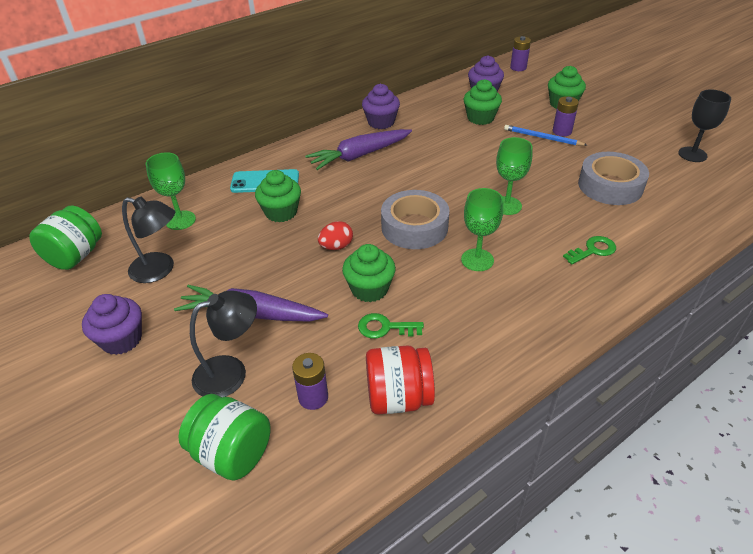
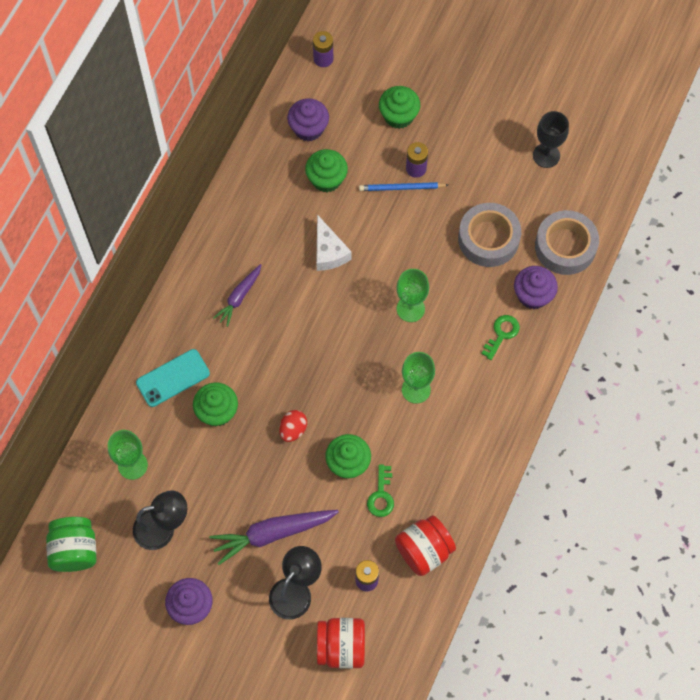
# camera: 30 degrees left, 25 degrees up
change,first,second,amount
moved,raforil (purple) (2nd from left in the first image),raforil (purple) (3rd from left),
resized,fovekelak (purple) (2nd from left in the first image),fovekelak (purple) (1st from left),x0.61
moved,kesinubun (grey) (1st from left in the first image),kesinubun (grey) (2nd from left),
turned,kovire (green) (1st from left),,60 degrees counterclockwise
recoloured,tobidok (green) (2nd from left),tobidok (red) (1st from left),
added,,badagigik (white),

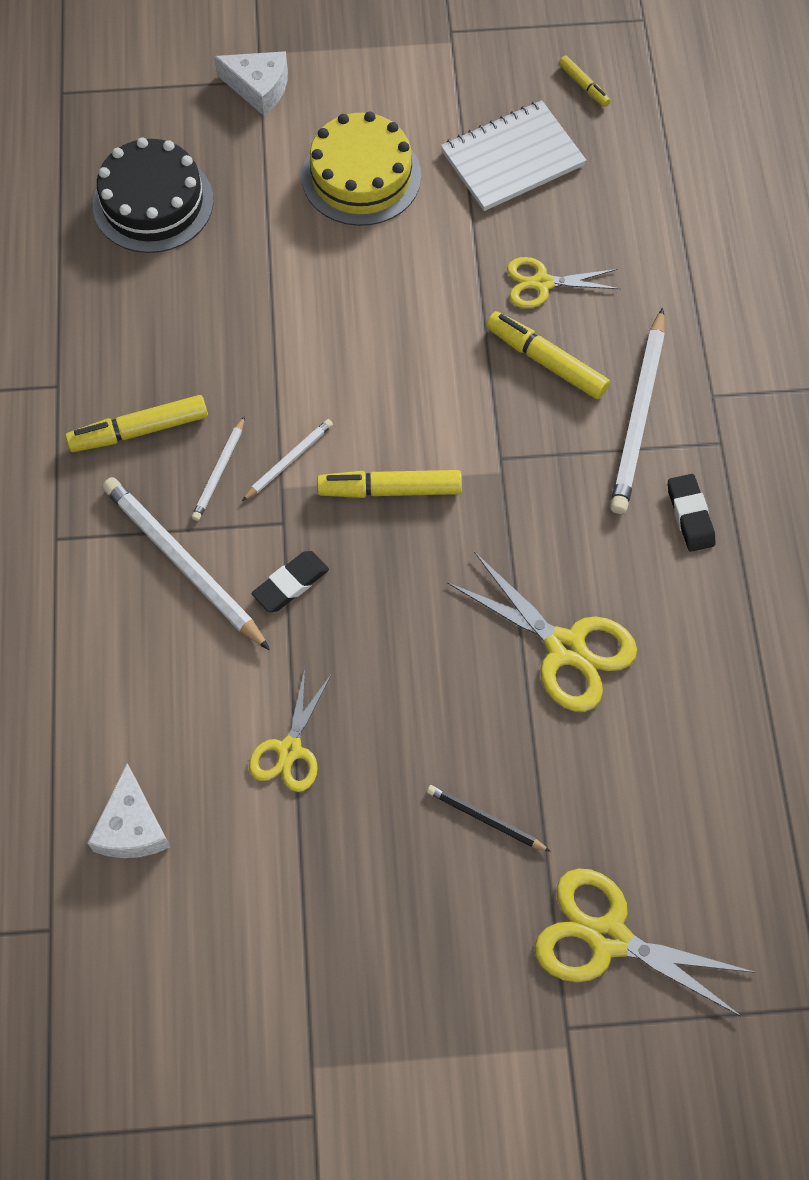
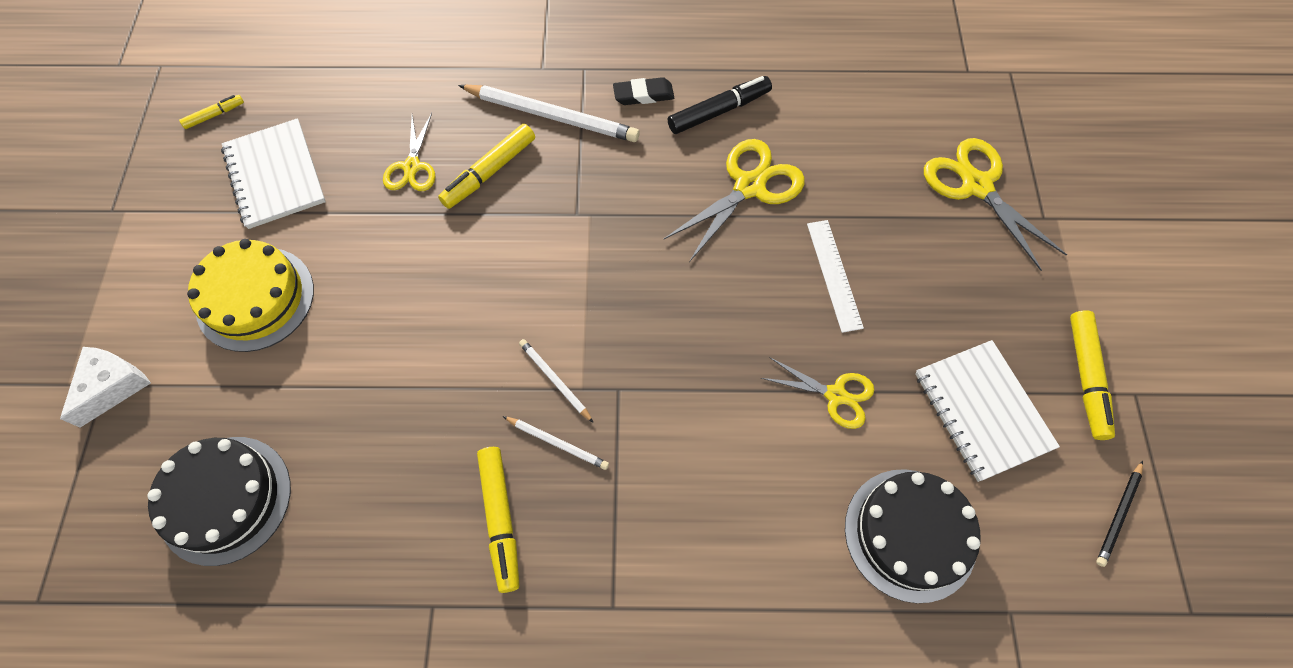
# camera: 85 degrees left, 0 degrees up
change,first,second,amount
moved,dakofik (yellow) (2nd from left in the first image),dakofik (yellow) (4th from left),
removed,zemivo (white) (1st from left),,
removed,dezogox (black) (1st from left),,
replaced,badagigik (white) (1st from left),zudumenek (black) (2nd from left),
moved,zemivo (black),,
turned,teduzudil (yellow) (4th from left),,120 degrees clockwise
added,,dakofik (black),
added,,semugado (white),
added,,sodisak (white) (2nd from left),

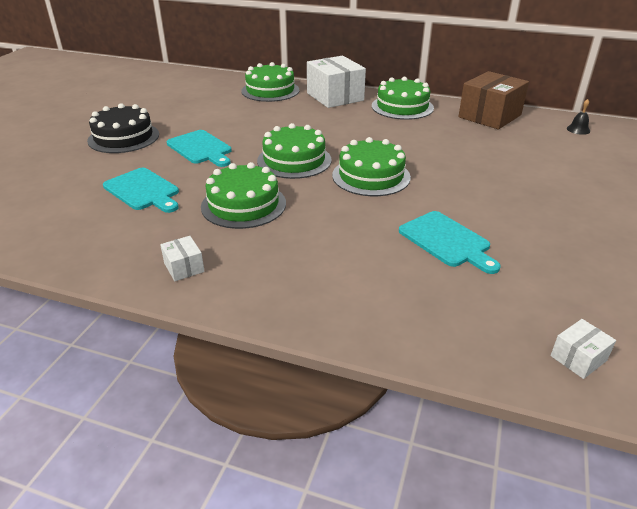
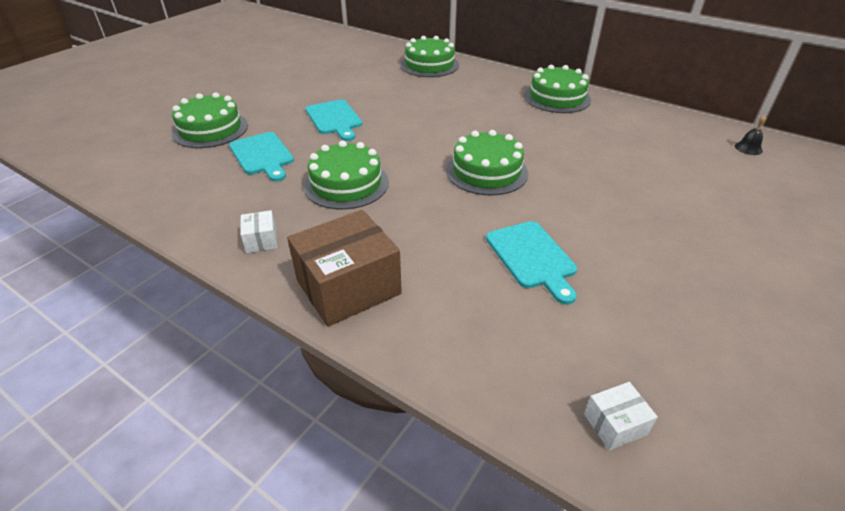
# camera: 15 degrees right, 5 degrees up
change,first,second,amount
removed,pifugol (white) (2nd from left),,
moved,pifugol (brown),,
removed,zudumenek (black),,
moved,zudumenek (green) (3rd from left in the first image),zudumenek (green) (1st from left),

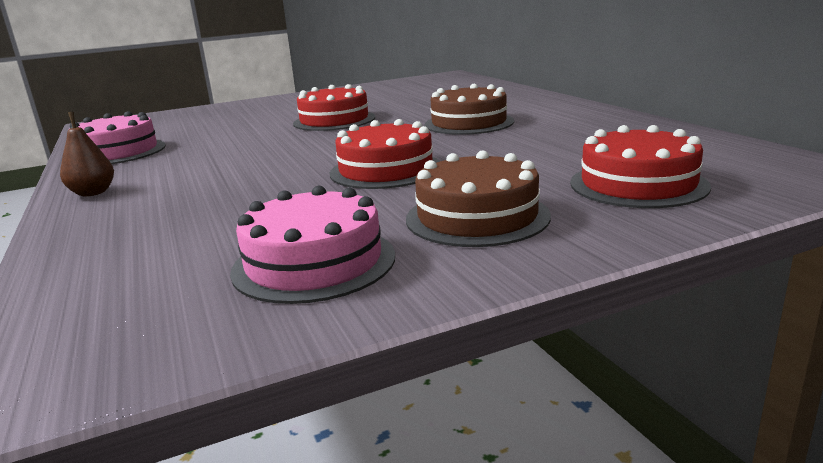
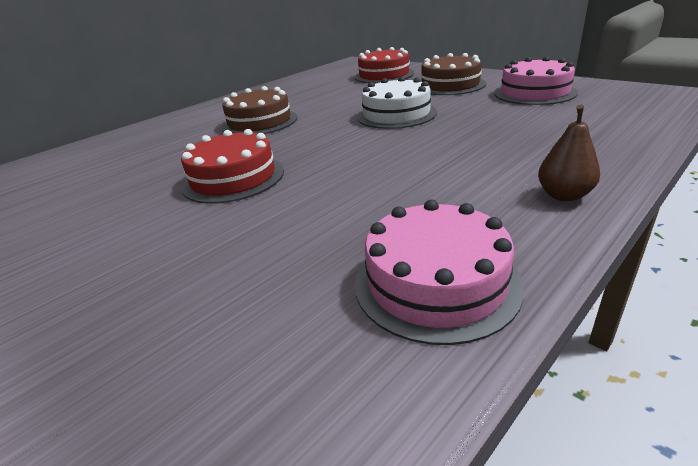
# camera: 110 degrees left, 10 degrees up
change,first,second,amount
recoloured,zudumenek (red) (2nd from left),zudumenek (white),

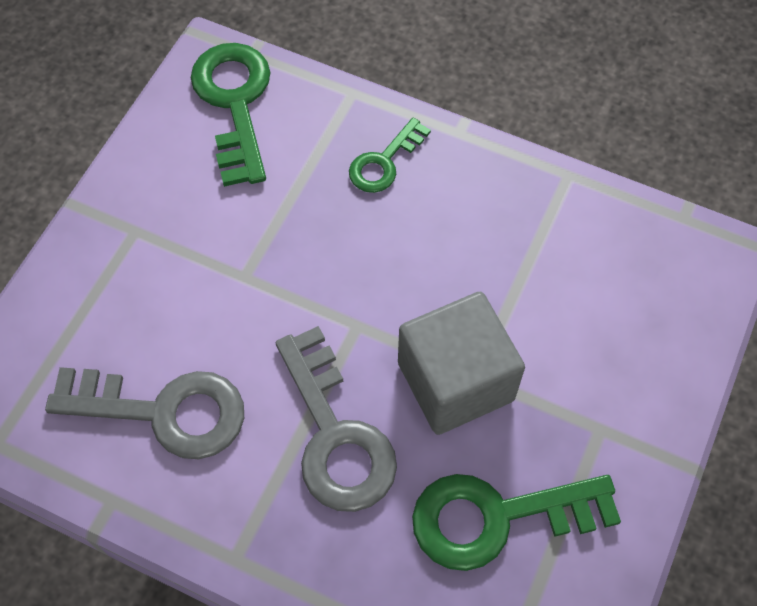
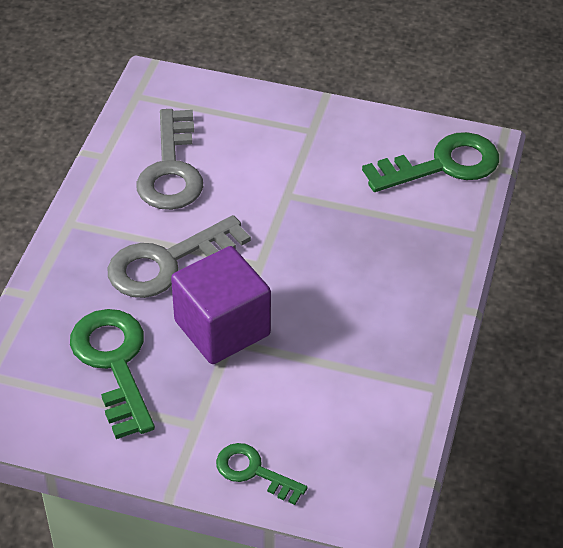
# camera: 80 degrees right, 15 degrees down
change,first,second,amount
moved,kovire (green) (2nd from left),,
recoloured,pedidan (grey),pedidan (purple),

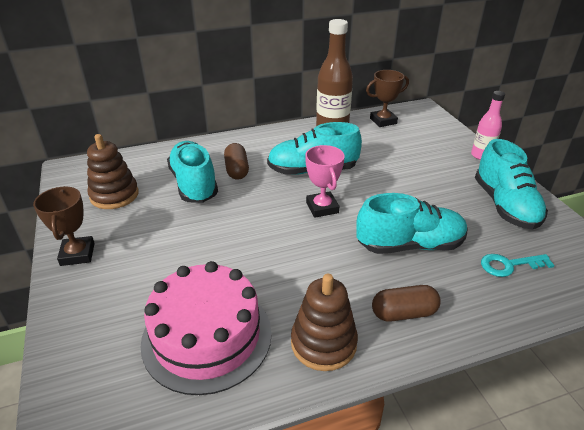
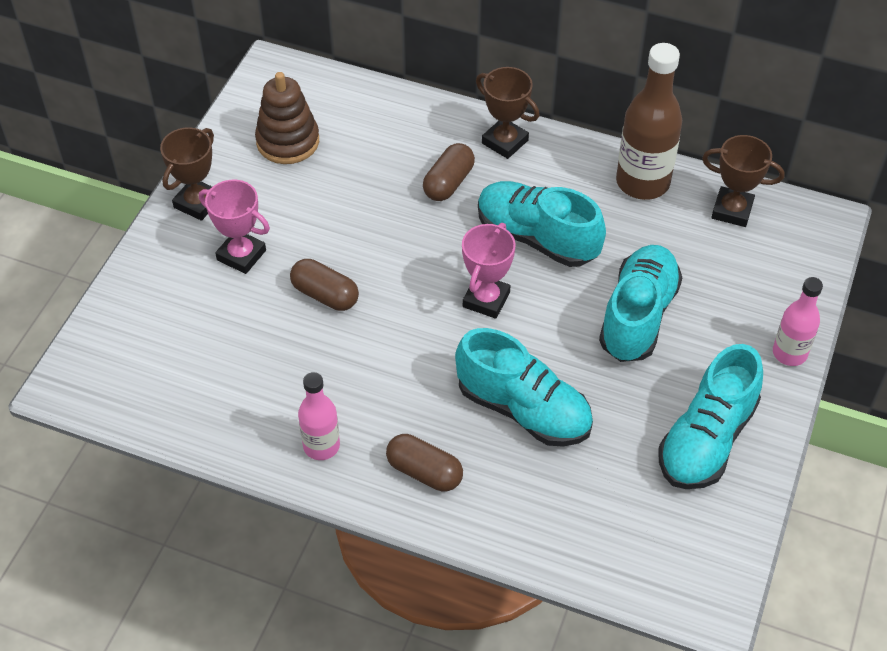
# camera: 40 degrees right, 15 degrees up
change,first,second,amount
moved,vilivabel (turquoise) (1st from left in the first image),vilivabel (turquoise) (3rd from left),
removed,kovire (turquoise),,
removed,zudumenek (pink),,
replaced,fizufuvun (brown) (2nd from left),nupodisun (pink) (1st from left),
added,,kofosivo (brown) (2nd from left),
added,,kofosivo (pink) (1st from left),
added,,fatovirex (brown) (1st from left),

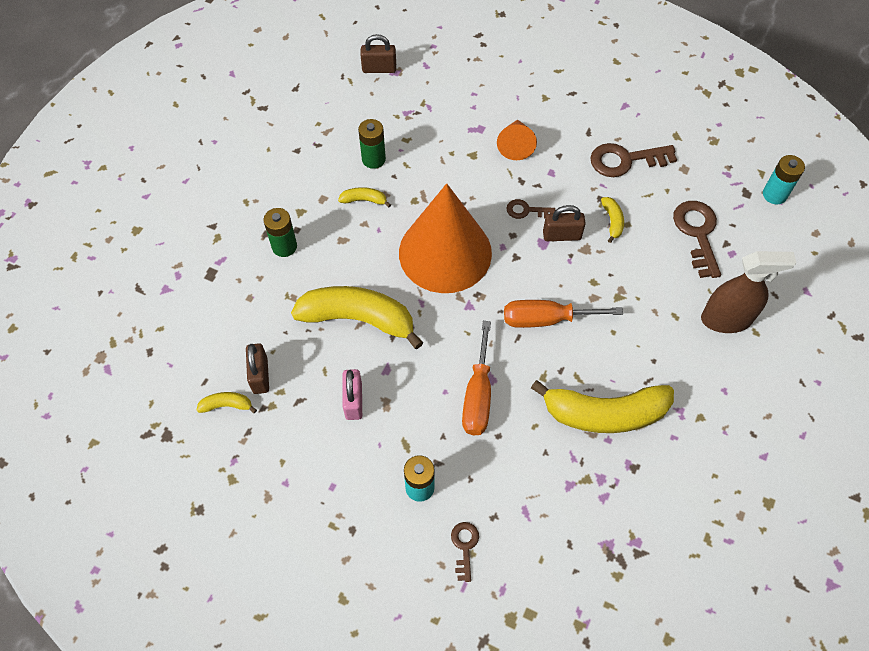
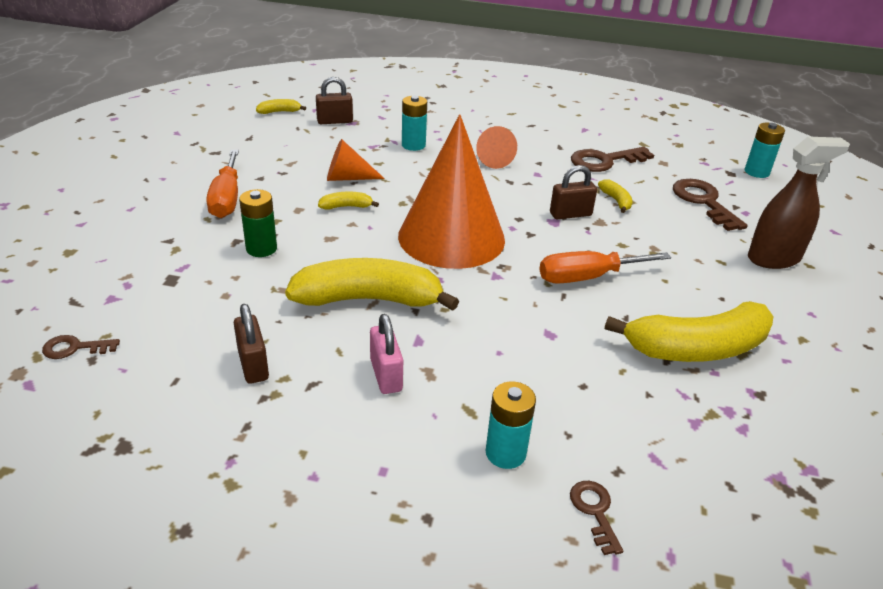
# camera: 15 degrees left, 25 degrees down
change,first,second,amount
replaced,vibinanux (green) (2nd from left),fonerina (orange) (1st from left),
moved,kovire (brown) (2nd from left in the first image),kovire (brown) (1st from left),
moved,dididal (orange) (1st from left),,
moved,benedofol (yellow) (1st from left),,
added,,vibinanux (turquoise) (1st from left),

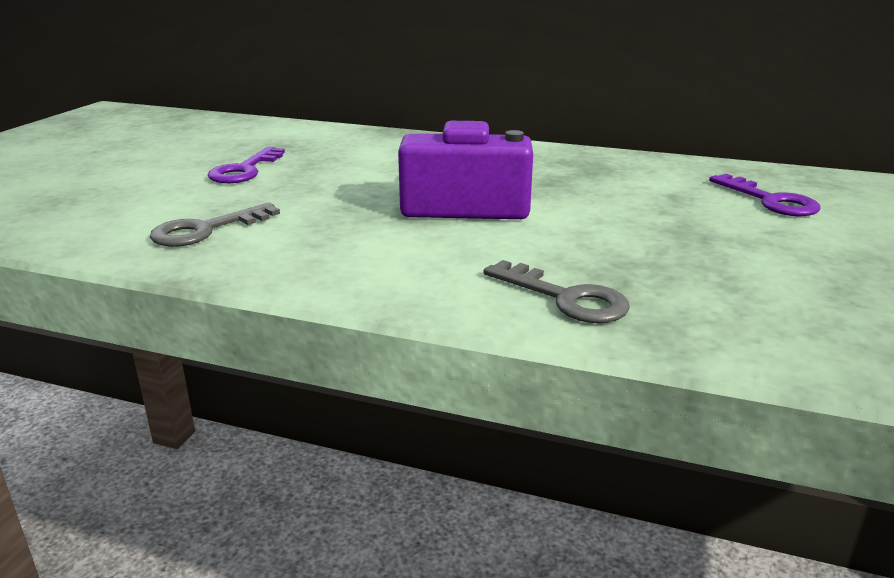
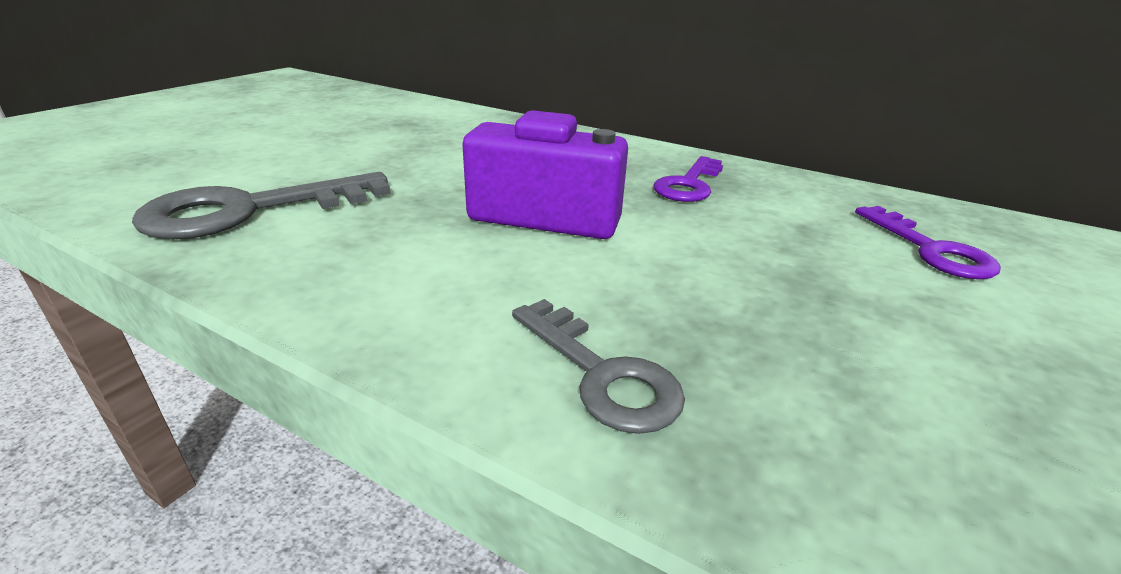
# camera: 10 degrees right, 5 degrees up
change,first,second,amount
moved,kovire (purple) (1st from left),,
resized,kovire (grey) (1st from left),,x1.59

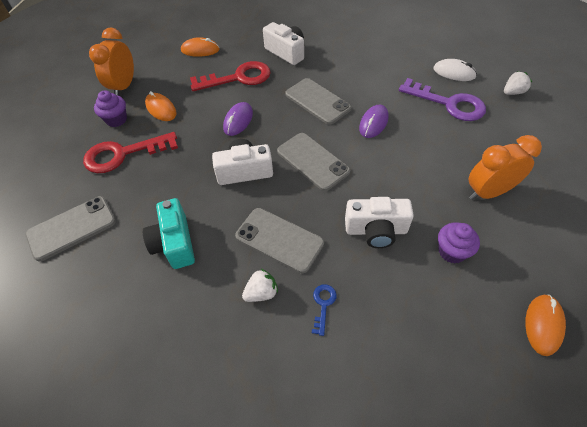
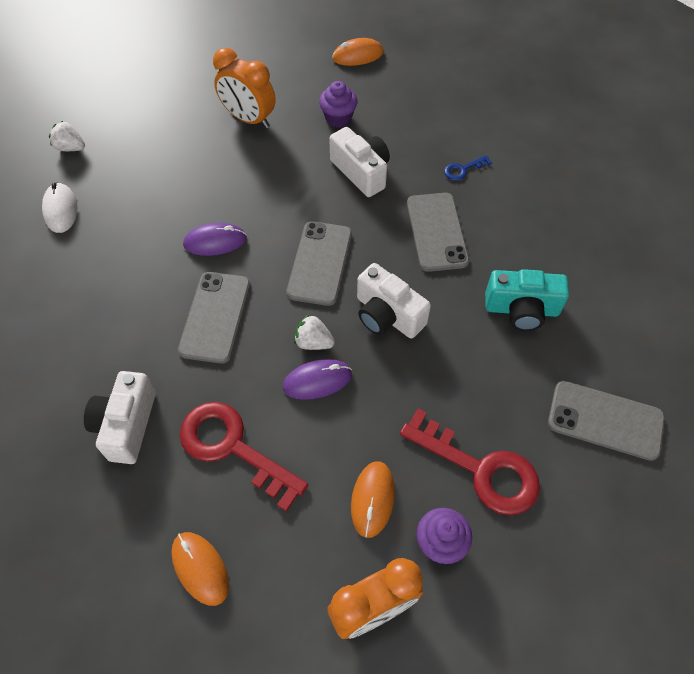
# camera: 130 degrees left, 5 degrees up
change,first,second,amount
removed,kovire (purple),,
turned,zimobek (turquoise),,60 degrees clockwise
moved,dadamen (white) (1st from left in the first image),dadamen (white) (2nd from left),

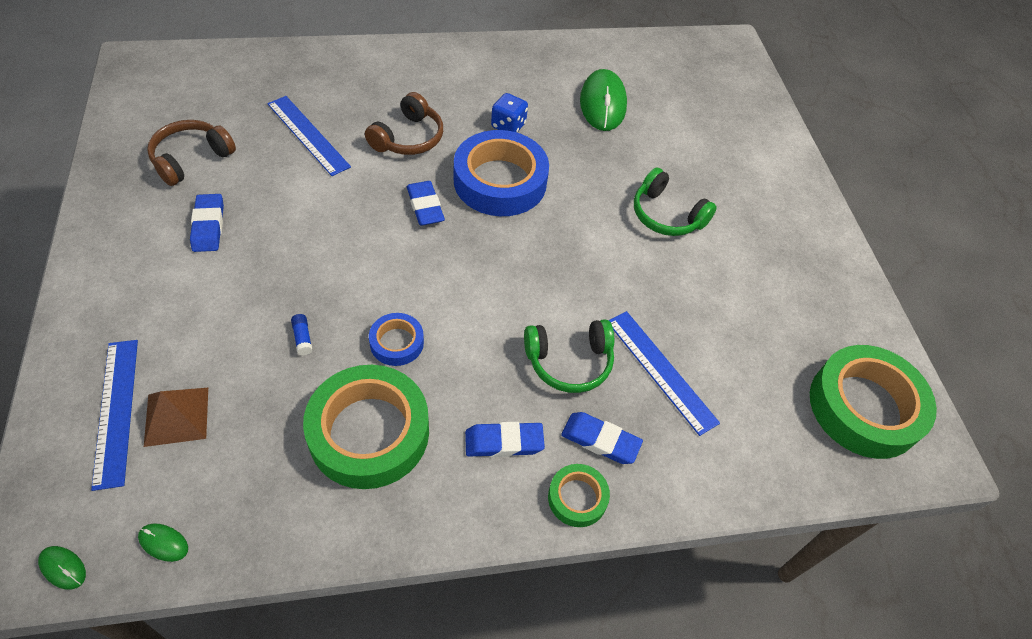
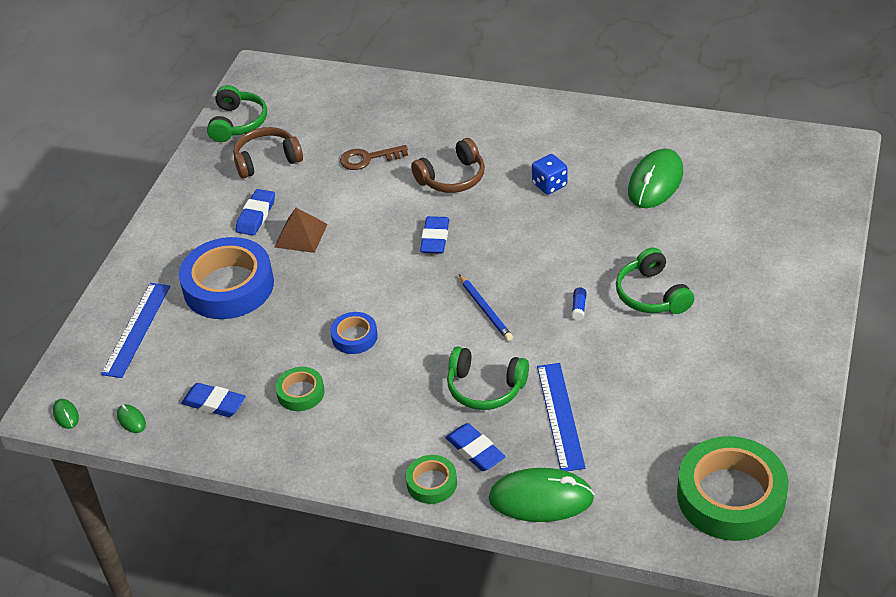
# camera: 35 degrees right, 10 degrees down
change,first,second,amount
replaced,semugado (blue) (2nd from left),kovire (brown),
moved,kesinubun (blue) (2nd from left in the first image),kesinubun (blue) (1st from left),
moved,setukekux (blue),,
resized,kesinubun (green) (1st from left),,x0.48
moved,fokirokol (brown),,
moved,dezogox (blue) (3rd from left in the first image),dezogox (blue) (1st from left),
added,,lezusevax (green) (1st from left),
added,,zemivo (blue),
added,,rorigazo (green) (3rd from left),

